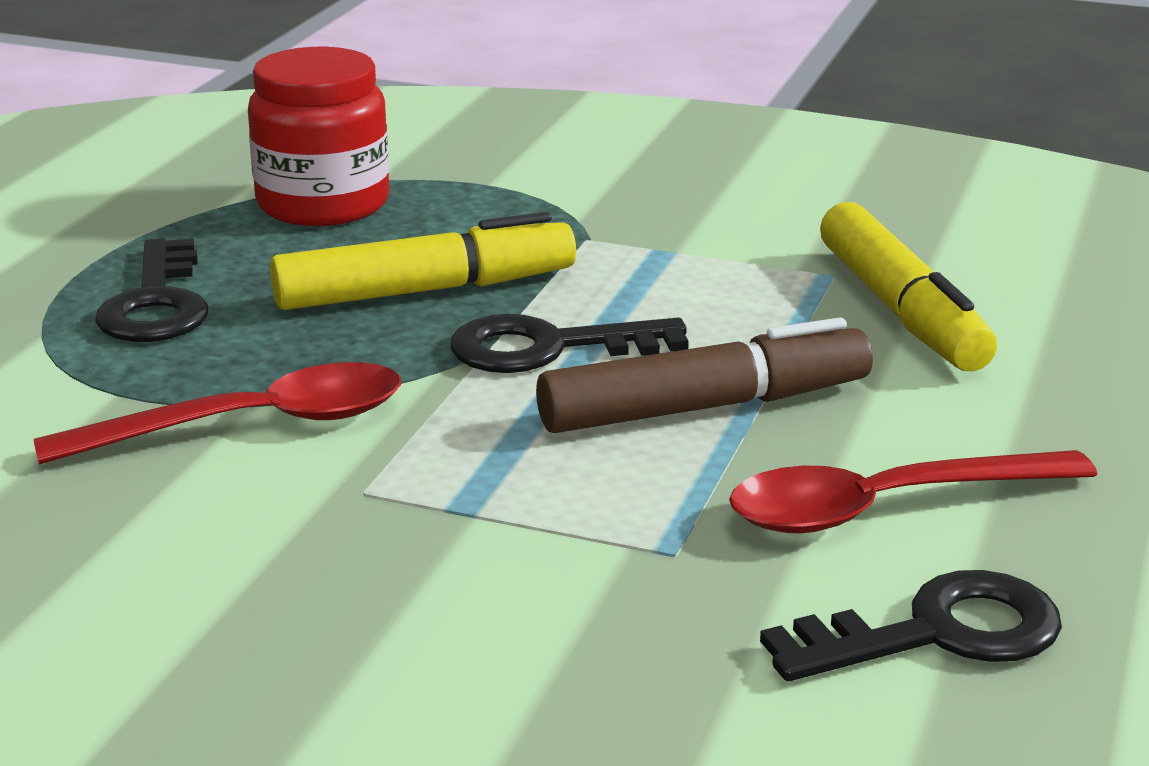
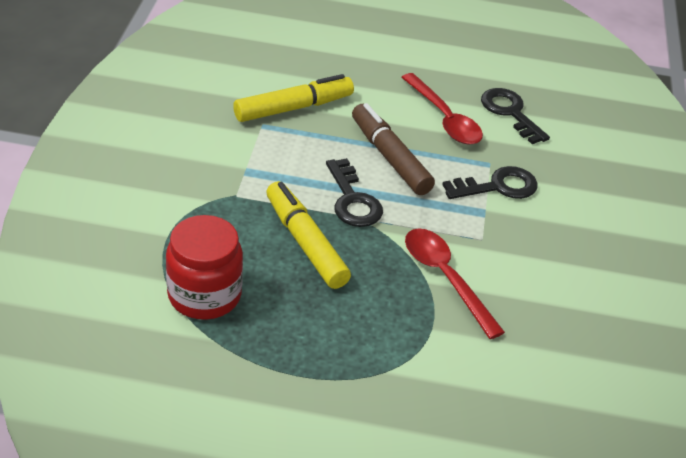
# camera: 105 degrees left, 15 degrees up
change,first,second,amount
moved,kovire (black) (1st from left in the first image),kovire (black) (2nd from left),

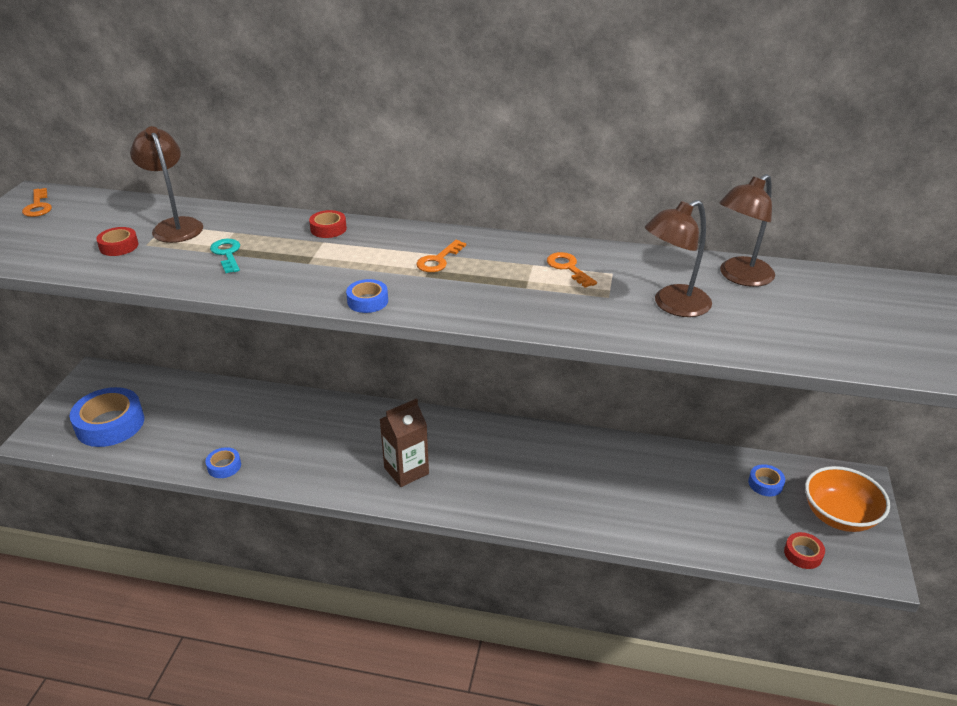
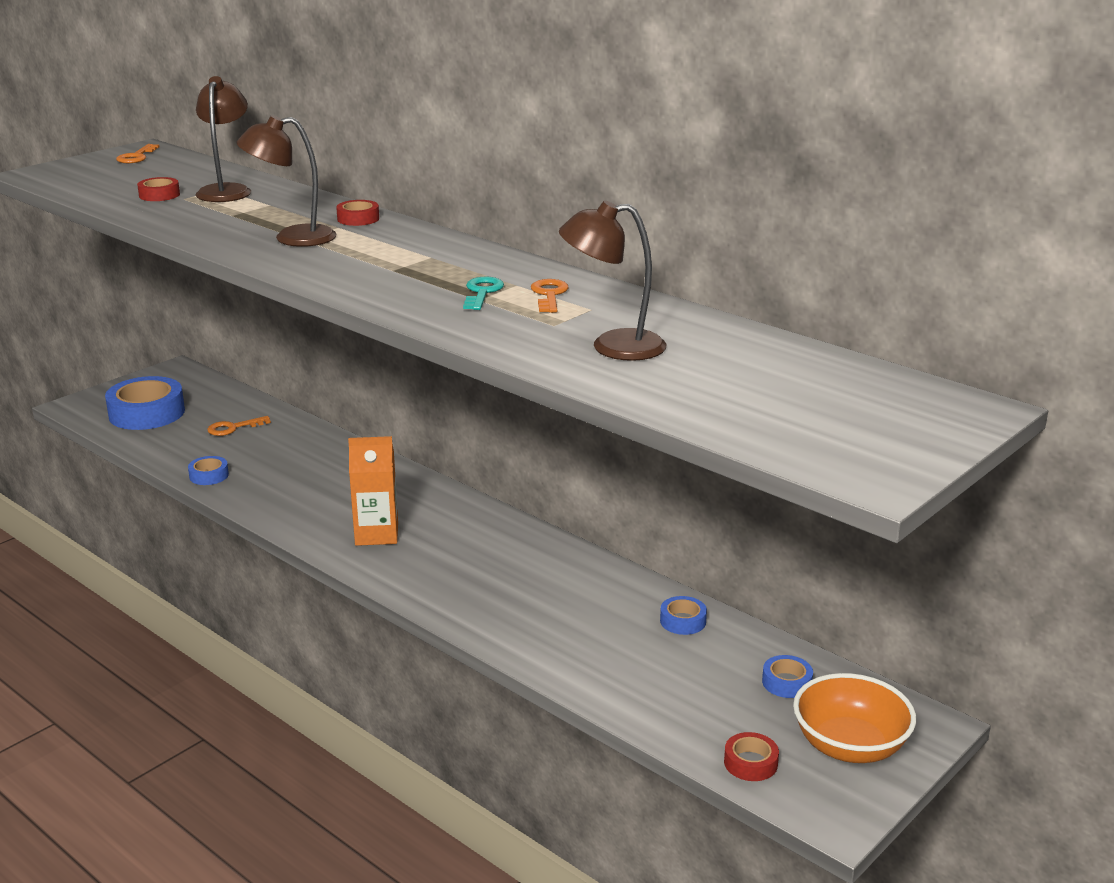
# camera: 30 degrees right, 10 degrees down
change,first,second,amount
moved,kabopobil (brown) (3rd from left in the first image),kabopobil (brown) (2nd from left),
moved,kovire (turquoise),,
moved,kovire (orange) (2nd from left),,
moved,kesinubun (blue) (3rd from left),,
recoloured,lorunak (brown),lorunak (orange),

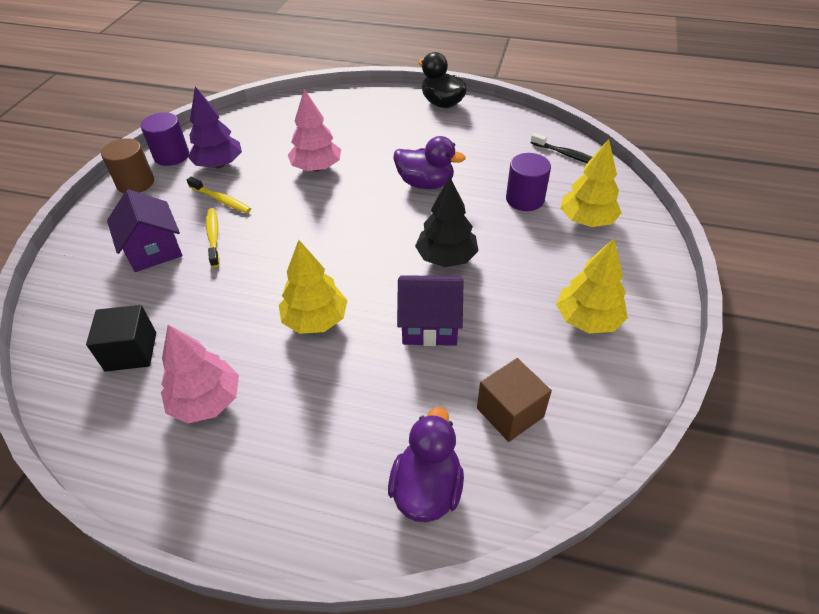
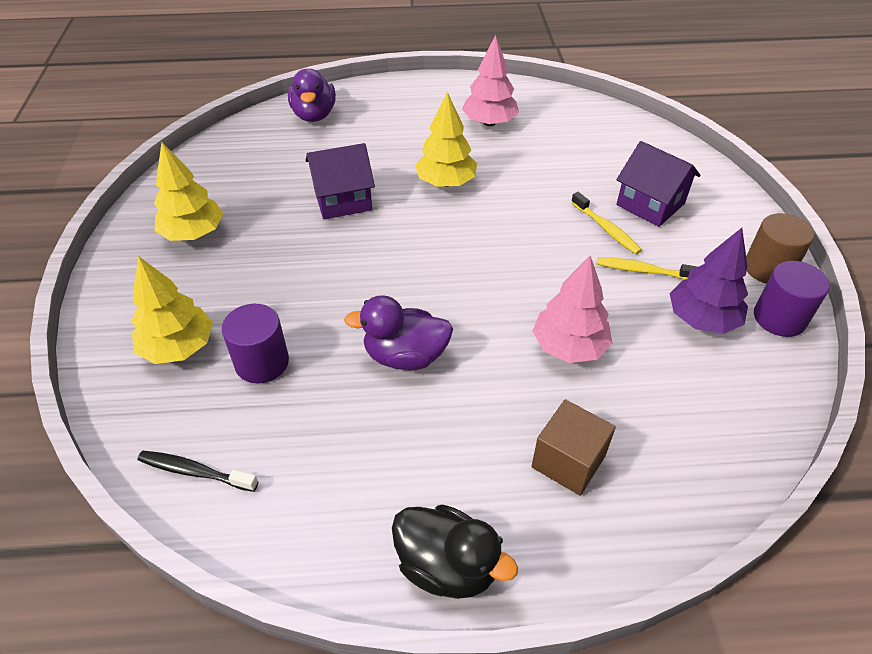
# camera: 160 degrees right, 0 degrees up
change,first,second,amount
removed,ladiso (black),,
removed,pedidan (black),,
moved,pedidan (brown),,

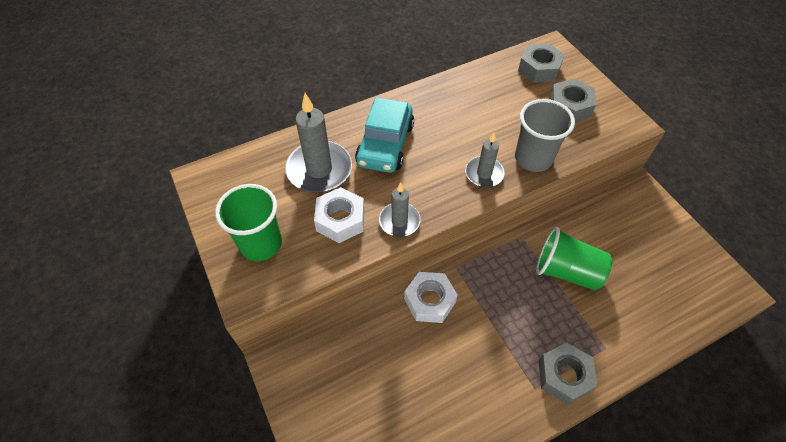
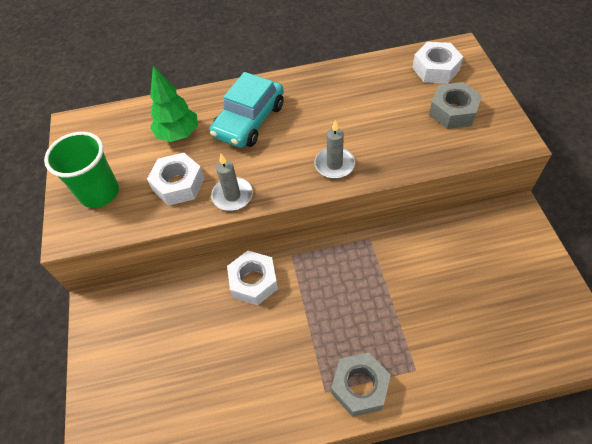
# camera: 20 degrees right, 0 degrees up
change,first,second,amount
recoloured,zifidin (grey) (1st from left),zifidin (white) (3rd from left),
replaced,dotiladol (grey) (1st from left),ladiso (green),
removed,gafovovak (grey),,
removed,gafovovak (green) (2nd from left),,

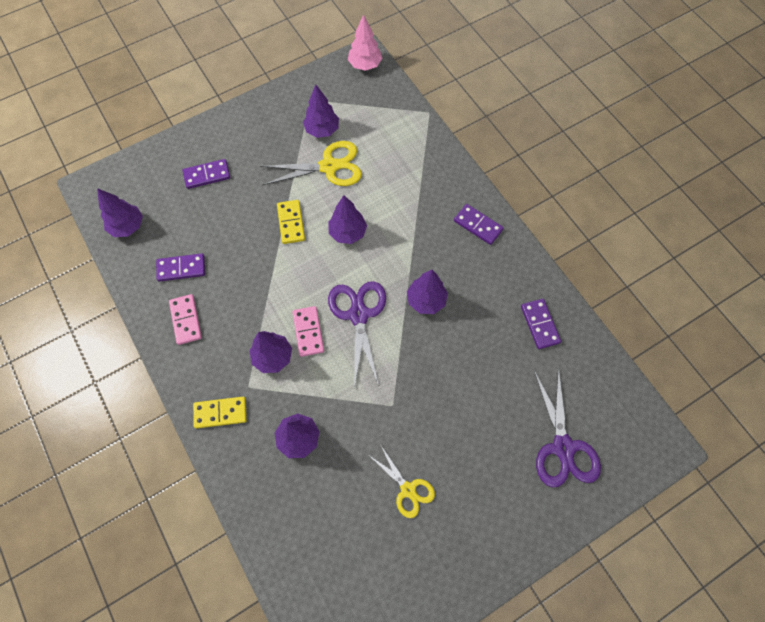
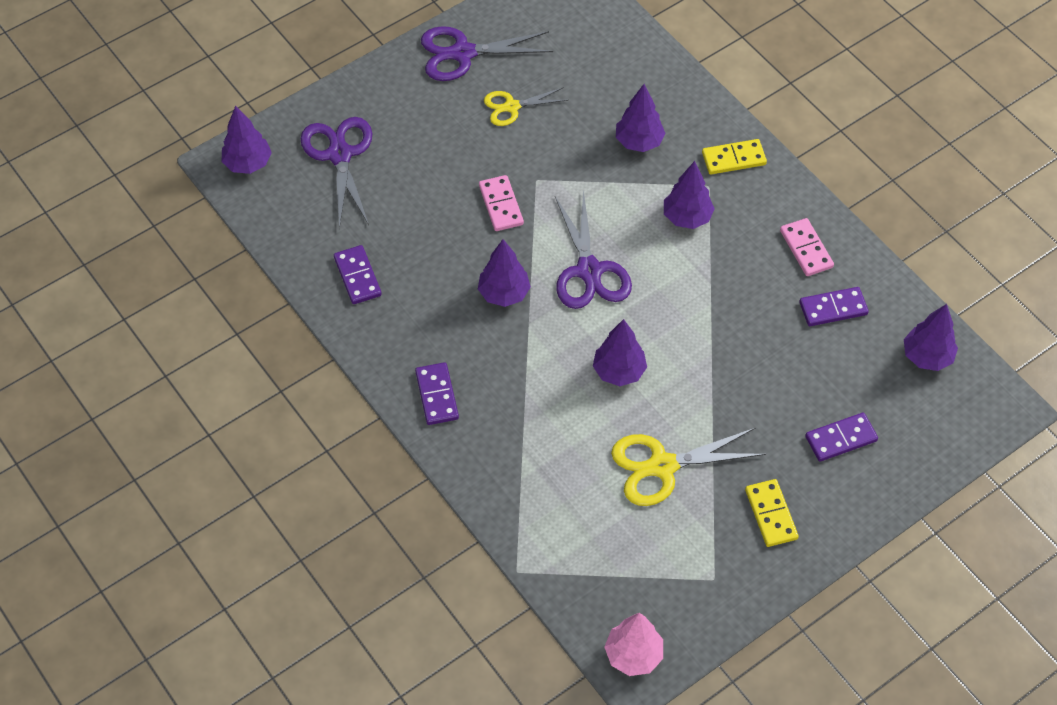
# camera: 175 degrees right, 10 degrees down
change,first,second,amount
moved,ladiso (purple) (4th from left in the first image),ladiso (purple) (1st from left),
moved,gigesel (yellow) (2nd from left),,
turned,gigesel (purple) (3rd from left in the first image),gigesel (purple) (2nd from left),45 degrees clockwise
moved,gigesel (pink) (2nd from left in the first image),gigesel (pink) (1st from left),
turned,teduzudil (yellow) (2nd from left in the first image),teduzudil (yellow) (1st from left),60 degrees counterclockwise
added,,teduzudil (purple) (2nd from left),

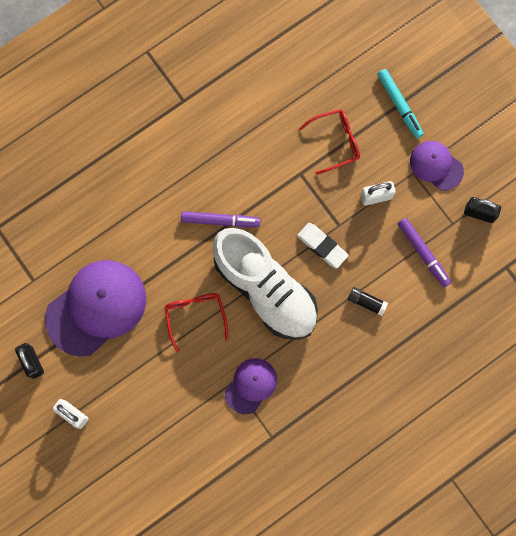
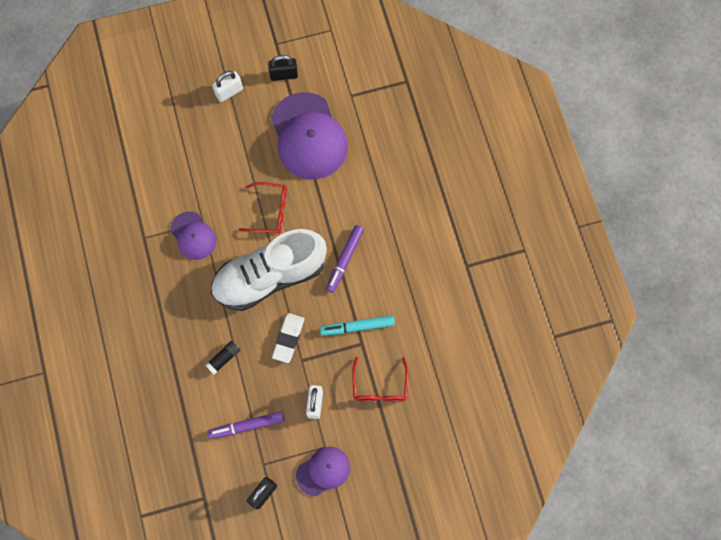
# camera: 110 degrees right, 5 degrees down
change,first,second,amount
moved,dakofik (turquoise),,
turned,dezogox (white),,45 degrees counterclockwise

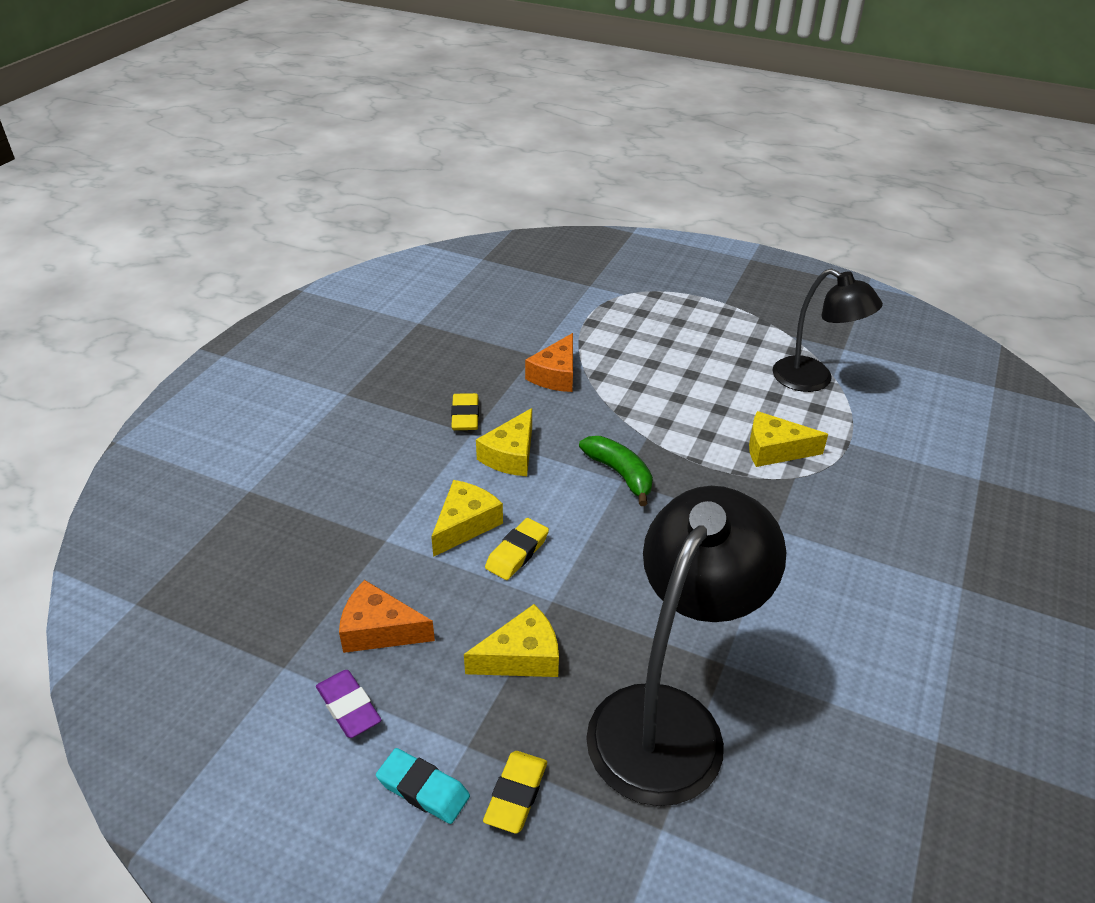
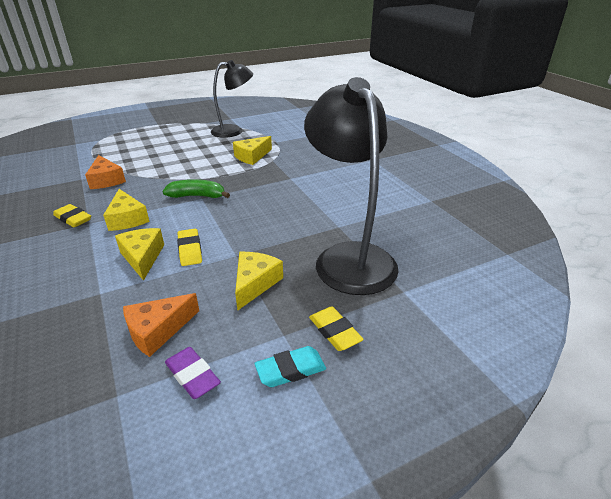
# camera: 50 degrees left, 5 degrees down
change,first,second,amount
turned,dezogox (purple),,45 degrees clockwise

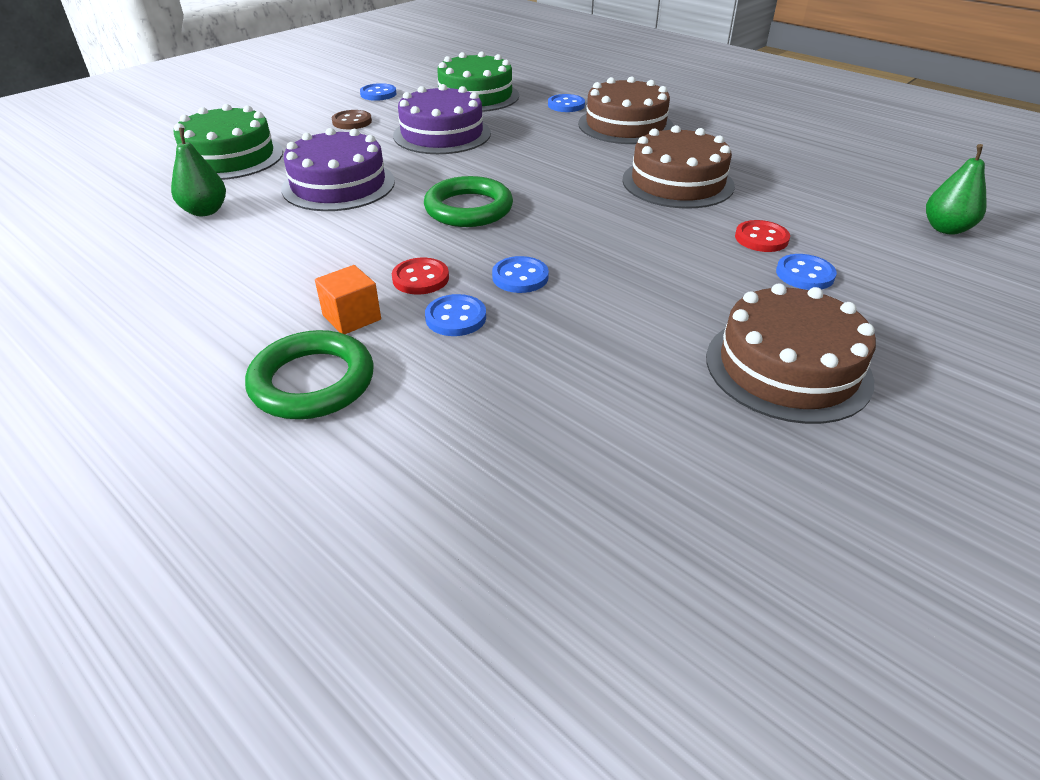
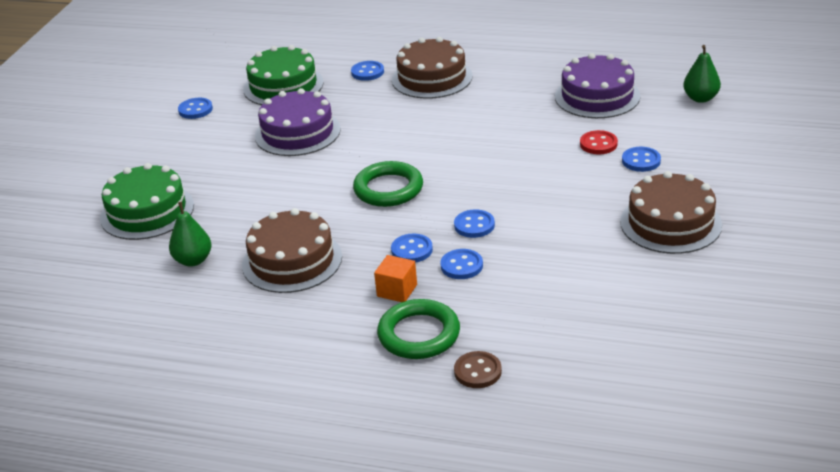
# camera: 25 degrees left, 5 degrees down
change,first,second,amount
moved,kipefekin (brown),,
moved,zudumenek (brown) (2nd from left in the first image),zudumenek (brown) (1st from left),
moved,zudumenek (purple) (1st from left in the first image),zudumenek (purple) (2nd from left),
recoloured,kipefekin (red) (1st from left),kipefekin (blue) (3rd from left),

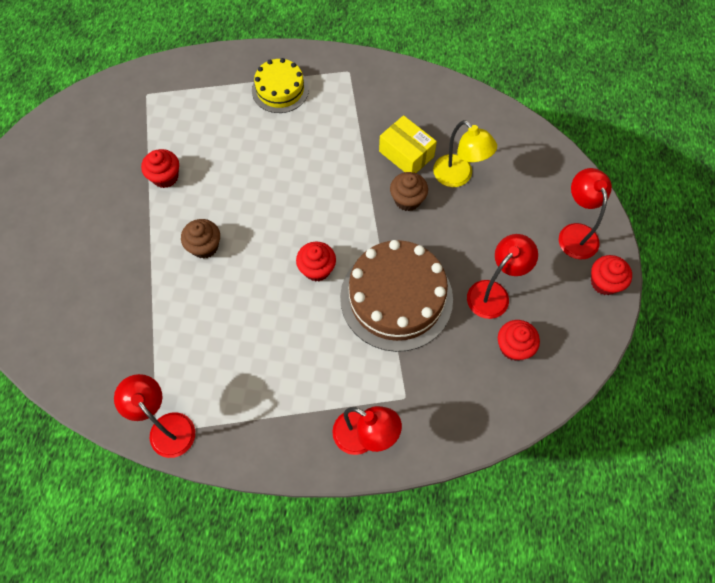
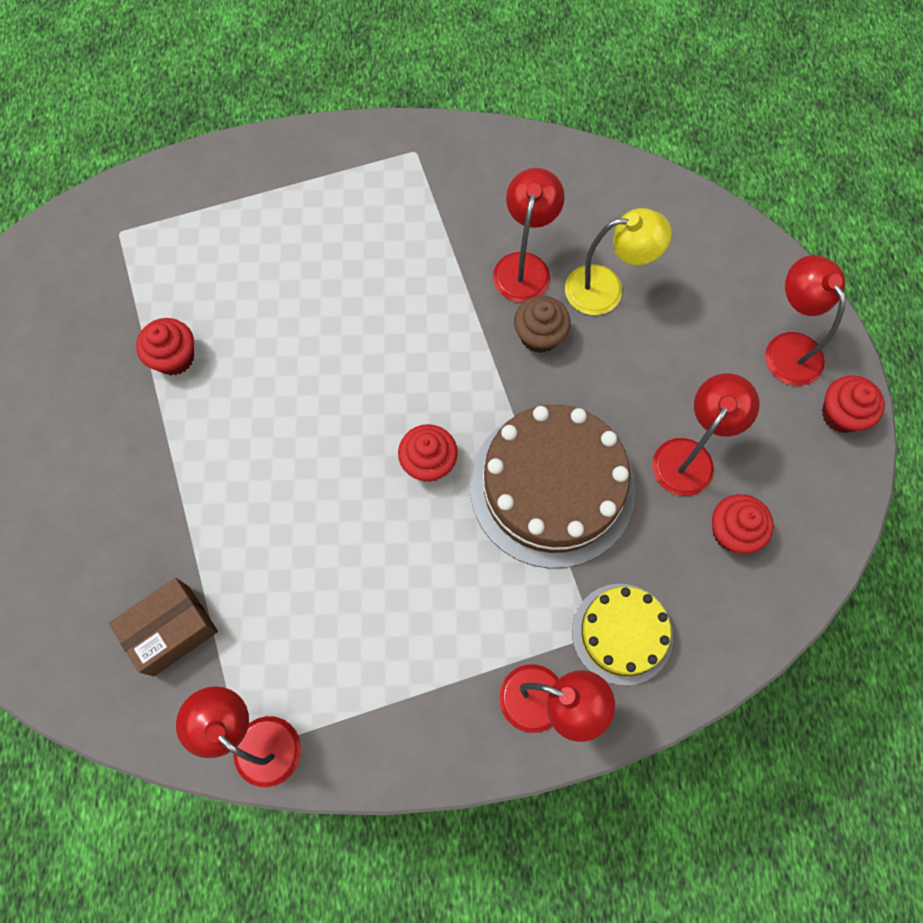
# camera: 10 degrees left, 5 degrees up
change,first,second,amount
moved,zudumenek (yellow),,
replaced,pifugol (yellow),kabopobil (red) (2nd from left),
turned,kabopobil (yellow),,45 degrees counterclockwise
removed,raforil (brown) (1st from left),,
added,,pifugol (brown),

